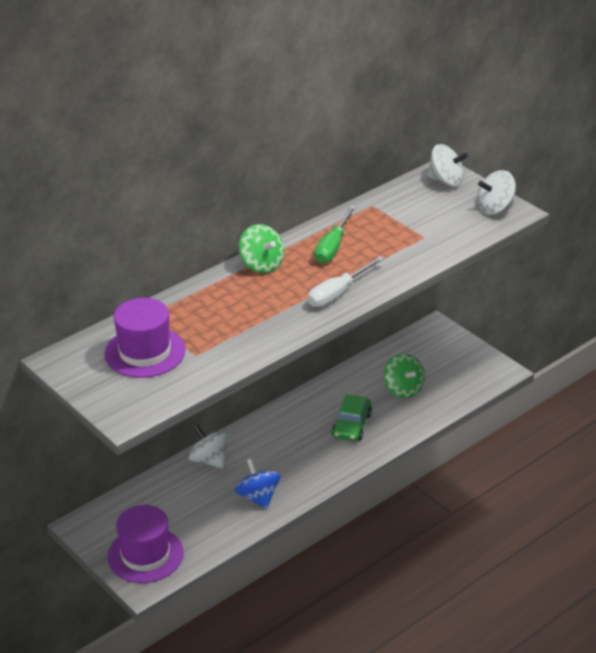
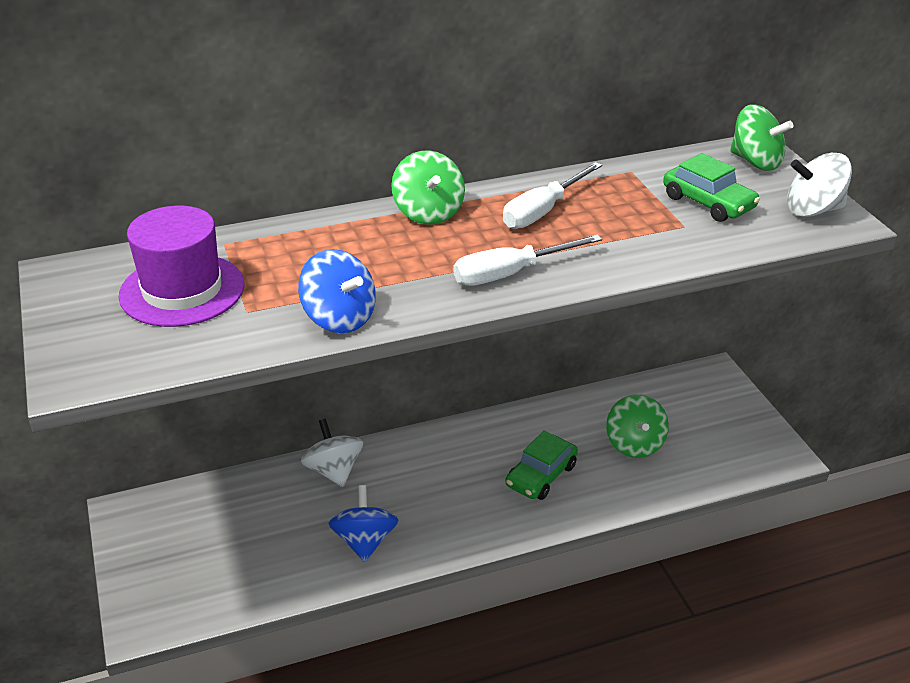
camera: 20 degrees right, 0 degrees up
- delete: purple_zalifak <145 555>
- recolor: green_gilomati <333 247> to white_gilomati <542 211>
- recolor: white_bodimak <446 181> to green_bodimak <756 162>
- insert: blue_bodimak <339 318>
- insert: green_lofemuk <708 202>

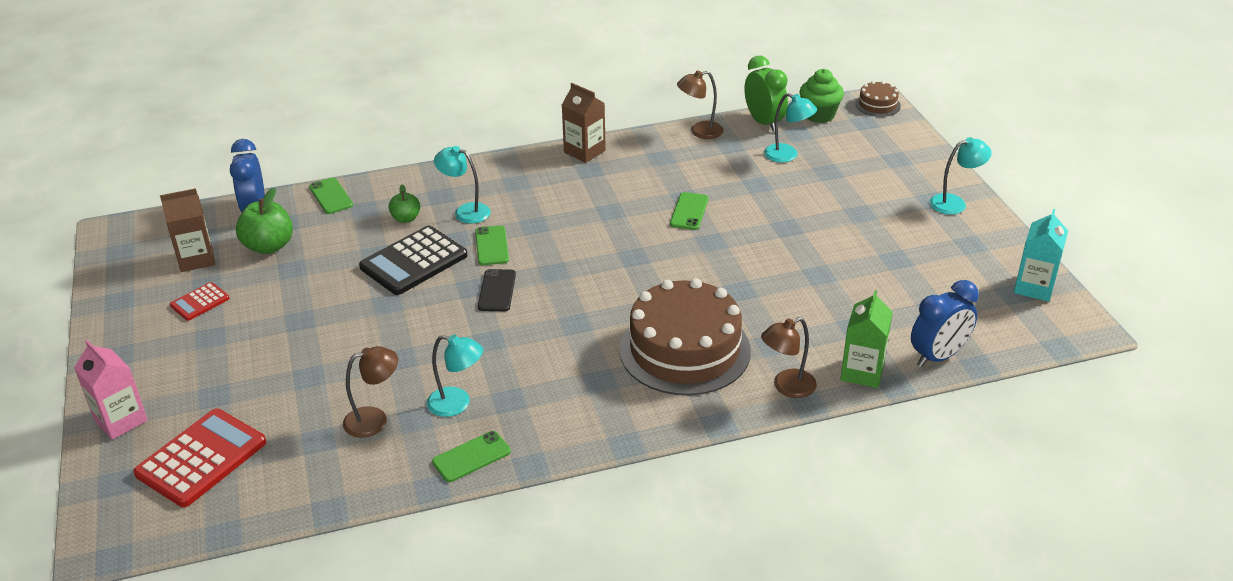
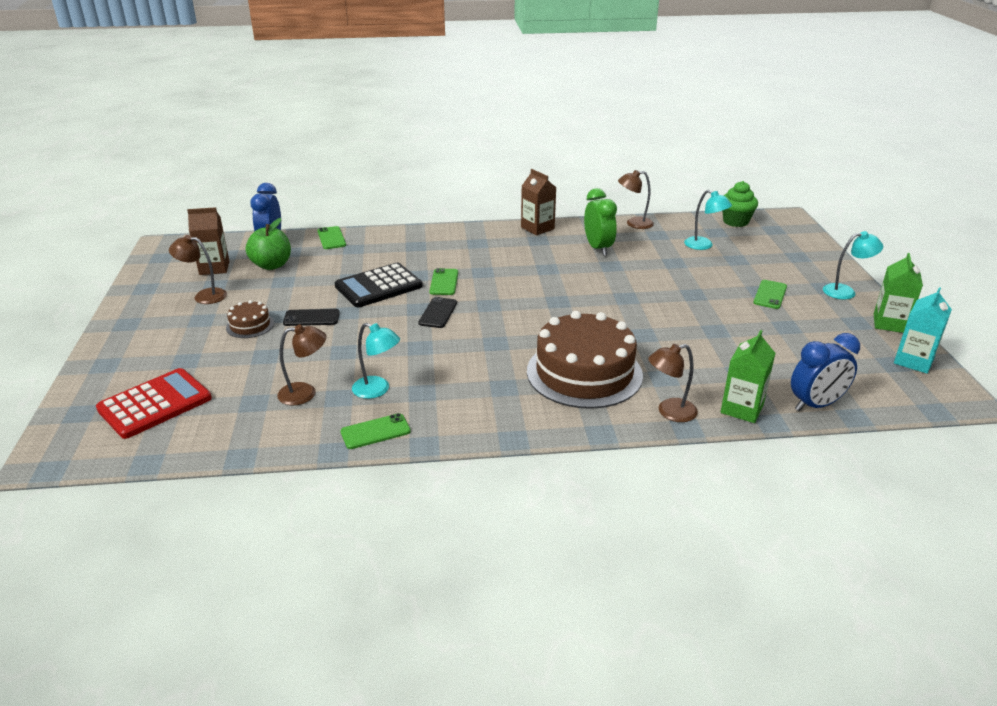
camera: 10 degrees right, 5 degrees down
- delete: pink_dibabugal <121 420>
- replace: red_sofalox <200 302> to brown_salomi <204 296>
- delete: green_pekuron <406 218>
- delete: turquoise_salomi <465 211>
- move: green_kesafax <689 211> to <770 295>
- move: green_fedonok <764 122> to <598 248>
- move: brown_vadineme <877 105> to <250 325>
- insert: black_kesafax <311 318>
- insert: green_dibabugal <889 323>

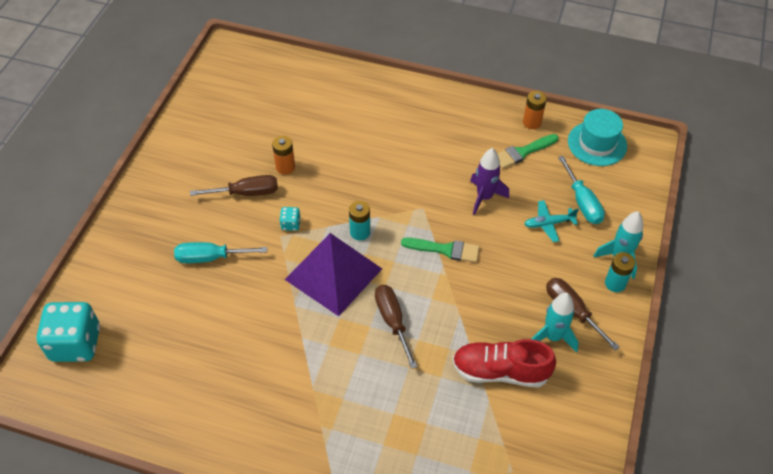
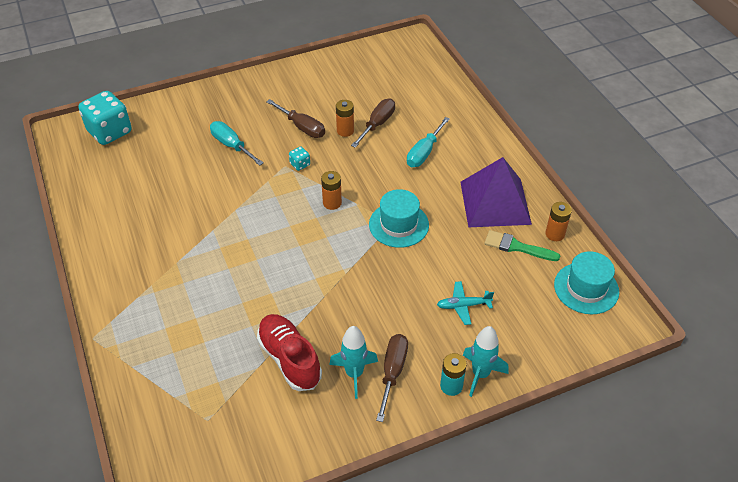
camera: 50 degrees right, 5 degrees down
- move: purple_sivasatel <333 274> to <495 202>
- recolor: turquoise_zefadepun <360 232> to orange_zefadepun <332 203>
- move: brown_gilomati <392 321> to <377 124>
- delete: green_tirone <445 249>
- delete: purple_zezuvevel <484 197>
- rotate: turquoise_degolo <548 224> = <463 306> 45 degrees counterclockwise
- move: turquoise_gilomati <582 202> to <424 152>
- insert: turquoise_zalifak <398 224>

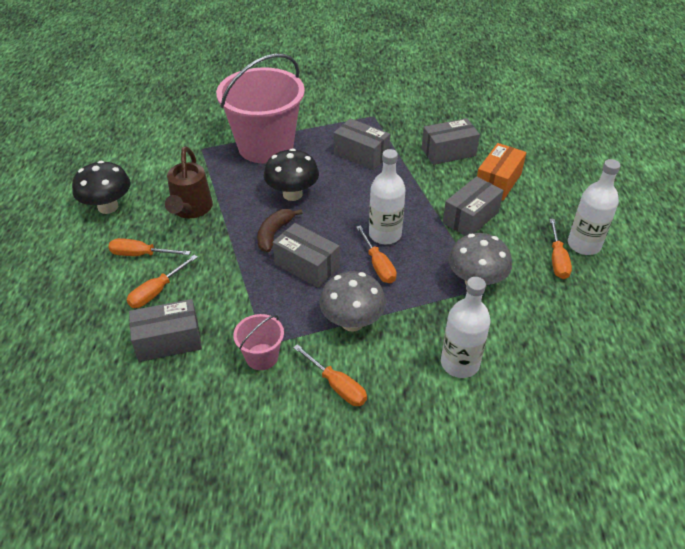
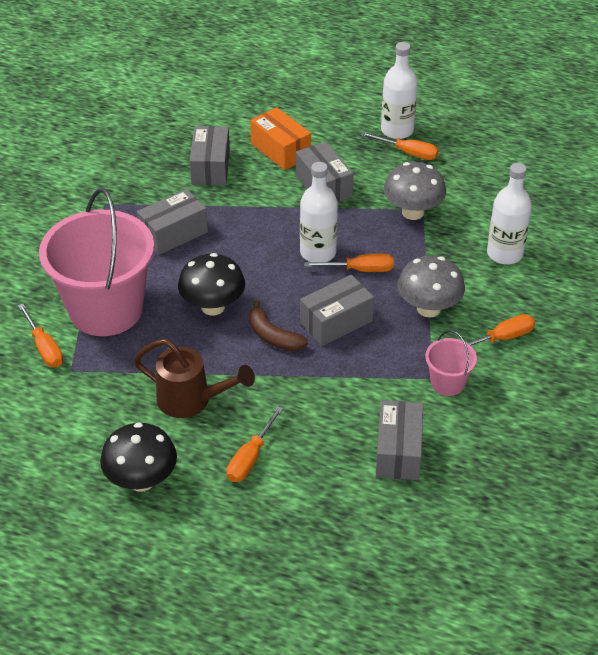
camera: 70 degrees left, 0 degrees up
- move: orange_gilomati <157 291> to <44 348>

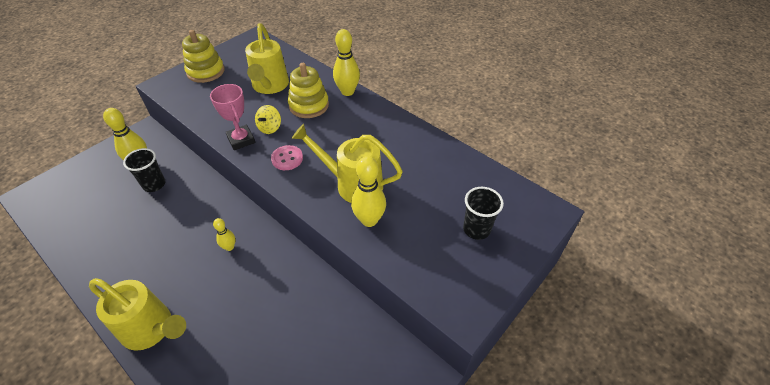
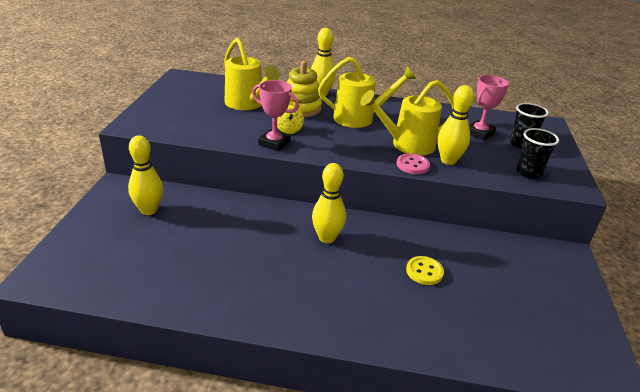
camera: 35 degrees left, 15 degrees down
- move: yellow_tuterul <152 329> to <360 118>
- move: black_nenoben <154 184> to <528 173>
- delete: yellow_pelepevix <206 71>
- resize: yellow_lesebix <229 247> = <327 238> x1.77
- move: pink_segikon <287 159> to <412 165>
- insert: yellow_segikon <424 272>
- insert: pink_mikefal <479 133>

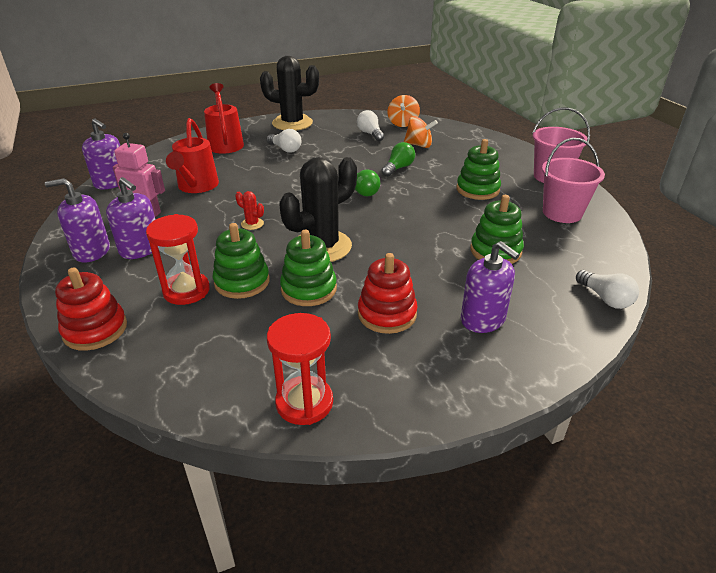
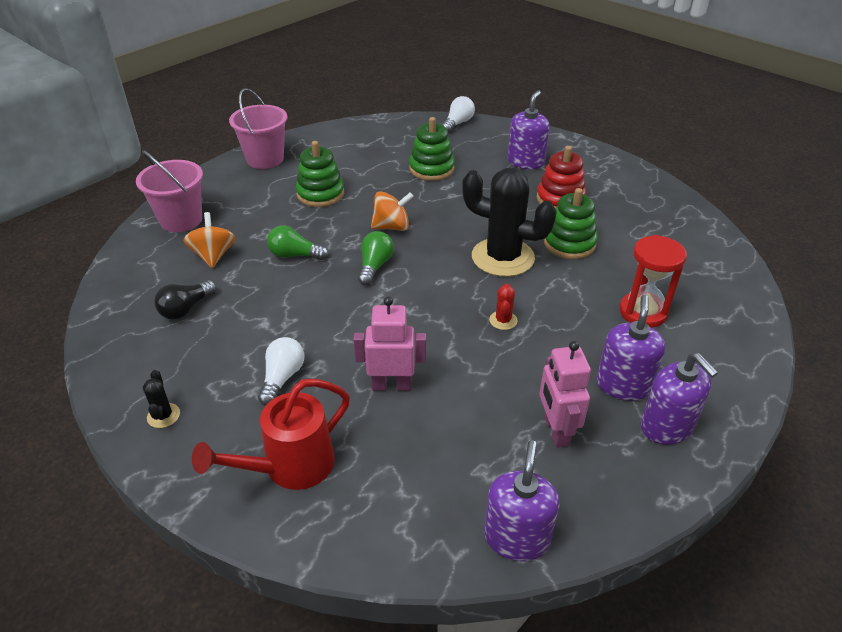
camera: 115 degrees left, 5 degrees up
- delete: red_pelepevix <95 330>
- delete: red_tuterul <196 187>
- delete: green_pelepevix <242 282>
- resize: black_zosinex <292 123> = <163 415> x0.40
- delete: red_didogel <304 402>
- recolor: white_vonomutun <370 134> to black_vonomutun <186 309>
- move: orange_bodimak <403 123> to <392 227>
- move: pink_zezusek <562 213> to <181 220>
- insert: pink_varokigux <391 385>

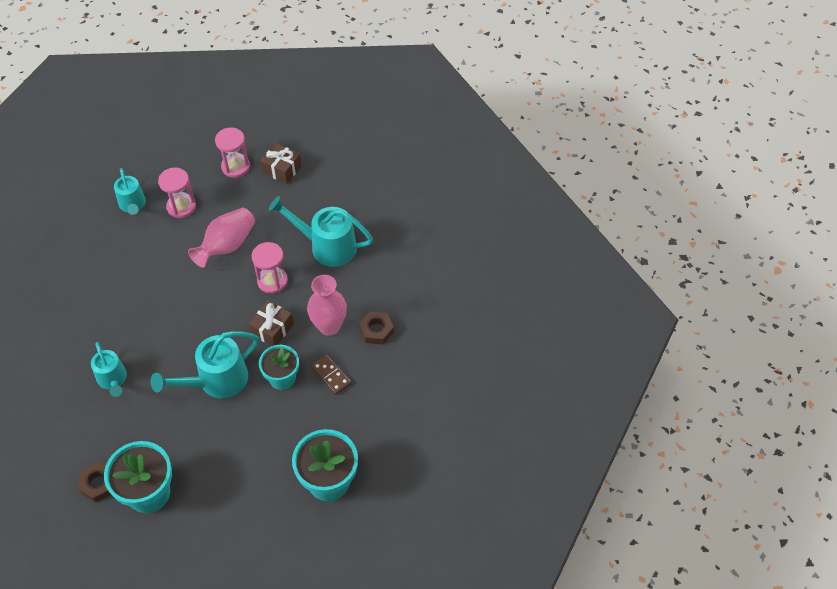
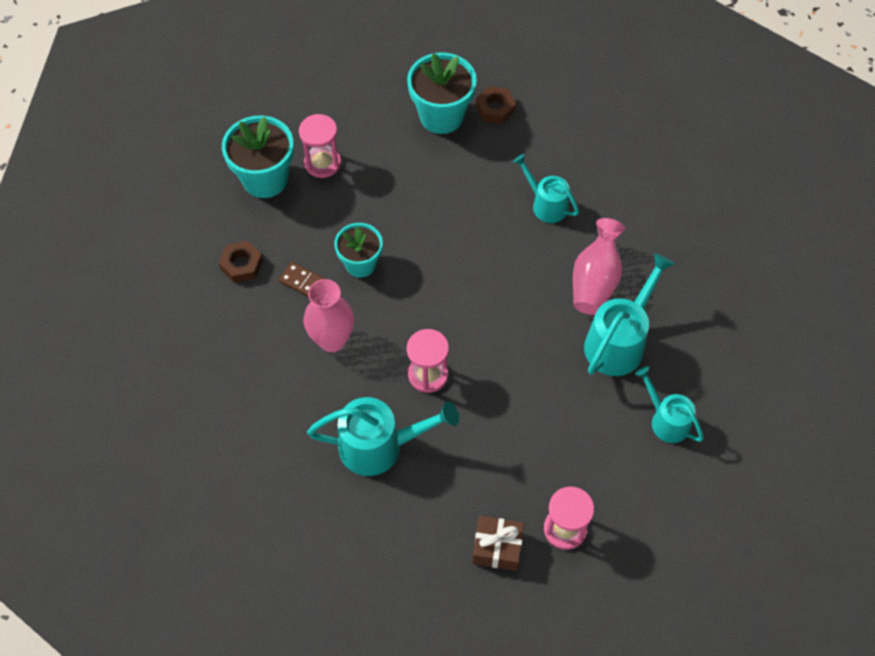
camera: 160 degrees right, 5 degrees up
- move: turquoise_tuterul <216 381> to <619 341>
- move: pink_didogel <181 207> to <322 163>
- move: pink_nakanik <227 245> to <595 281>
- delete: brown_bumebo <272 329>
- move: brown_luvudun <376 330> to <241 265>

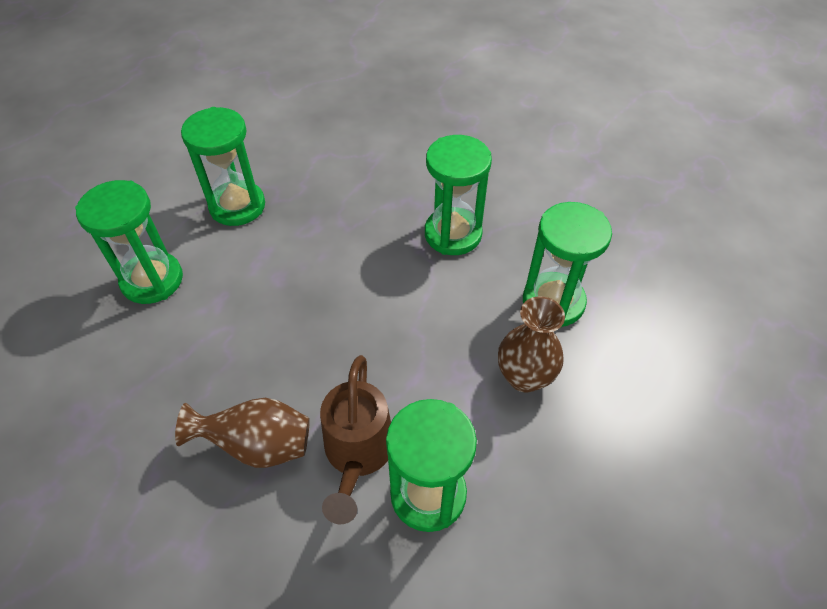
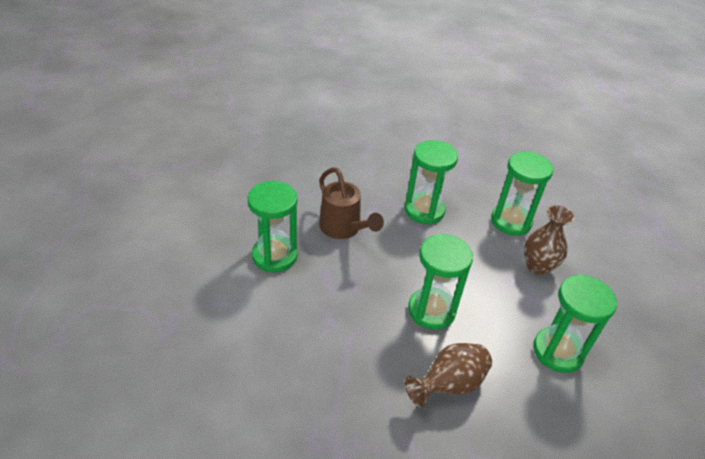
camera: 40 degrees left, 10 degrees down
- move: green_didogel <152 280> to <431 310>
- move: brown_tuterul <357 453> to <343 228>

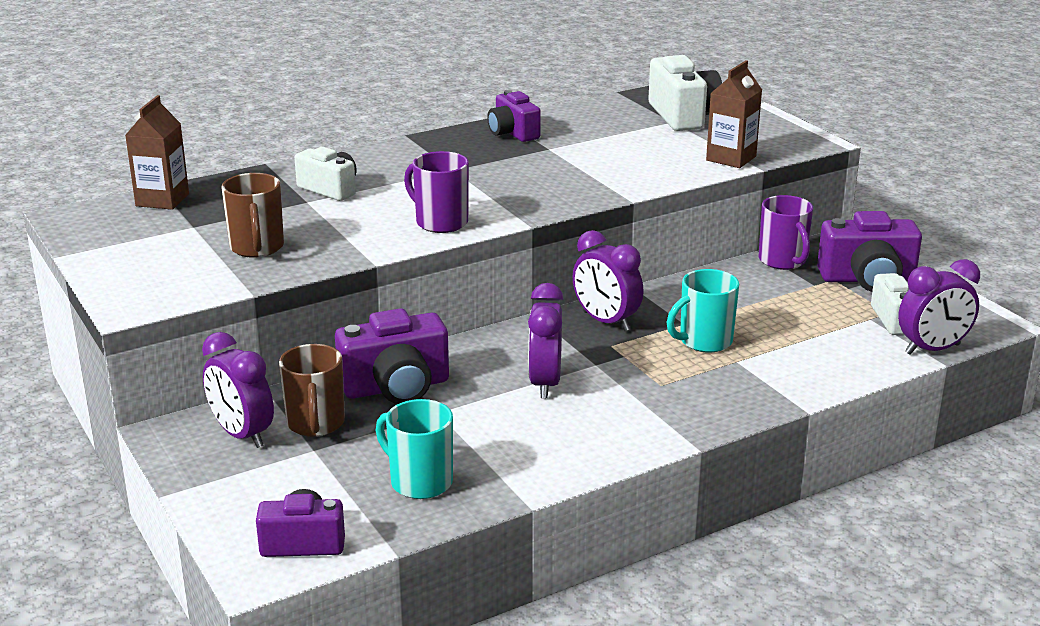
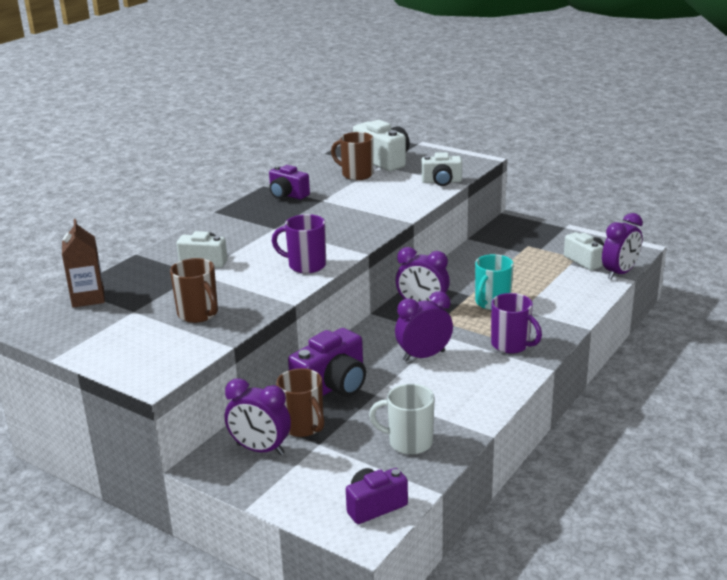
camera: 25 degrees left, 0 degrees up
- recolor: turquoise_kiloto <419 481> to white_kiloto <409 442>
- rotate: purple_fedonok <545 383> = <423 356> 90 degrees clockwise
- replace: brown_dibabugal <731 158> to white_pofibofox <441 182>
- move: purple_kiloto <783 261> to <511 345>
- delete: purple_pofibofox <867 279>
- insert: brown_kiloto <356 174>

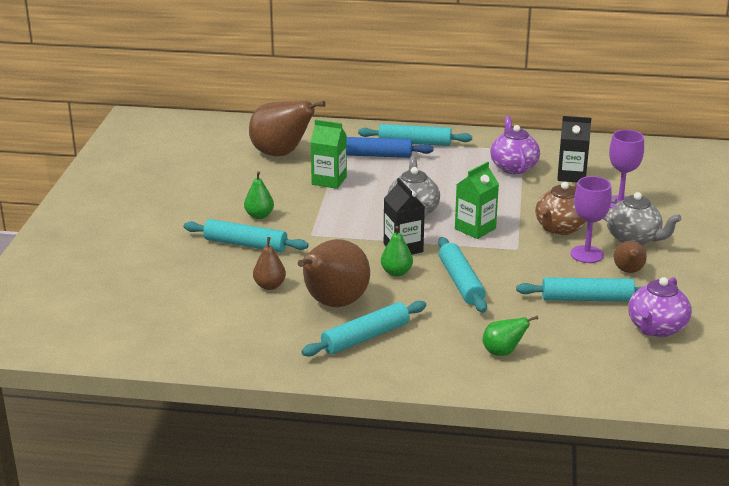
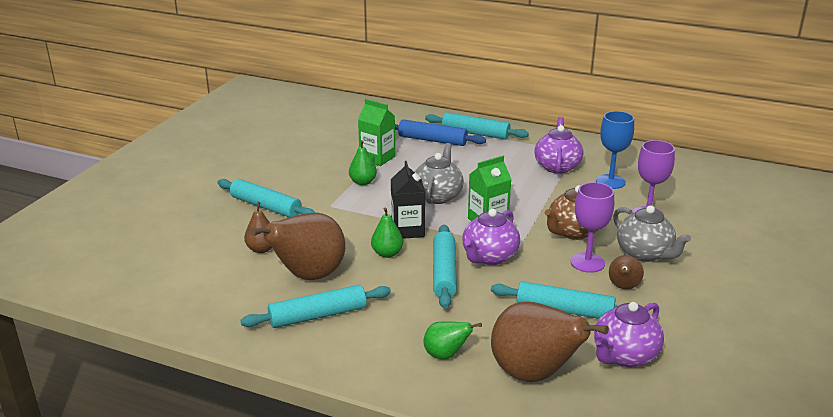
camera: 15 degrees right, 0 degrees up
- move: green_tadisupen <259 216> to <363 182>
- move: brown_tadisupen <281 154> to <534 374>
- replace: black_dibabugal <571 176> to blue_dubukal <610 181>
- insert: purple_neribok <489 257>

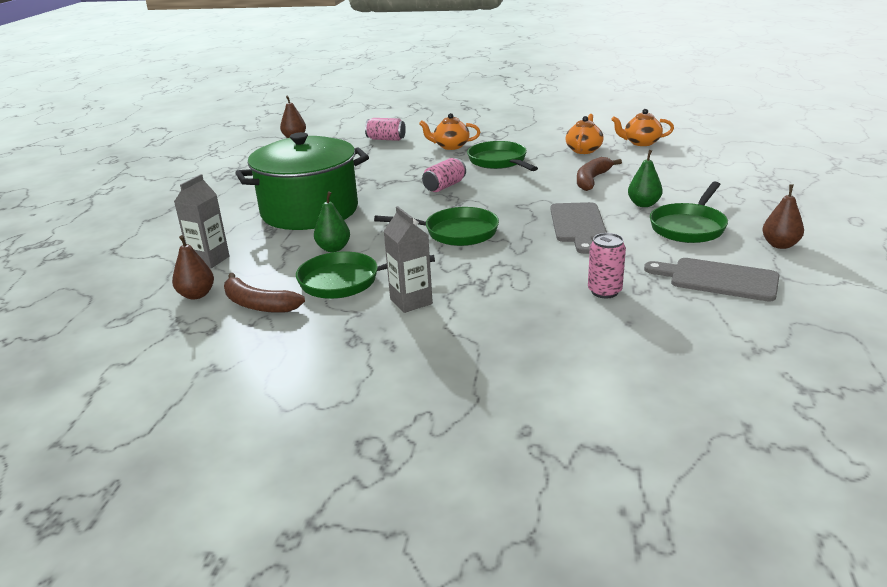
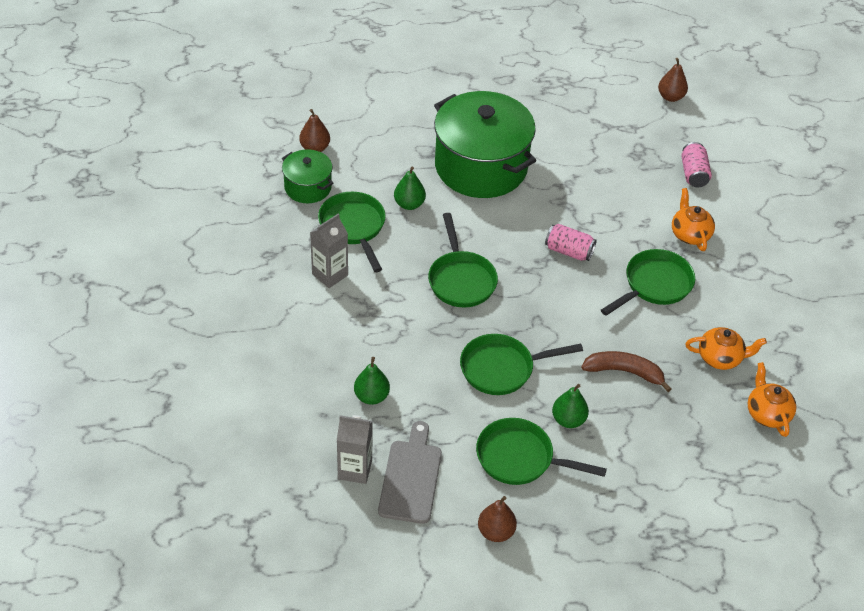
camera: 70 degrees right, 20 degrees up
- move: grey_dibabugal <209 260> to <355 469>
- replace: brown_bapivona <258 304> to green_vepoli <308 187>
- replace: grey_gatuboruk <578 225> to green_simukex <502 368>
- replace: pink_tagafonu <604 291> to green_tadisupen <371 396>

